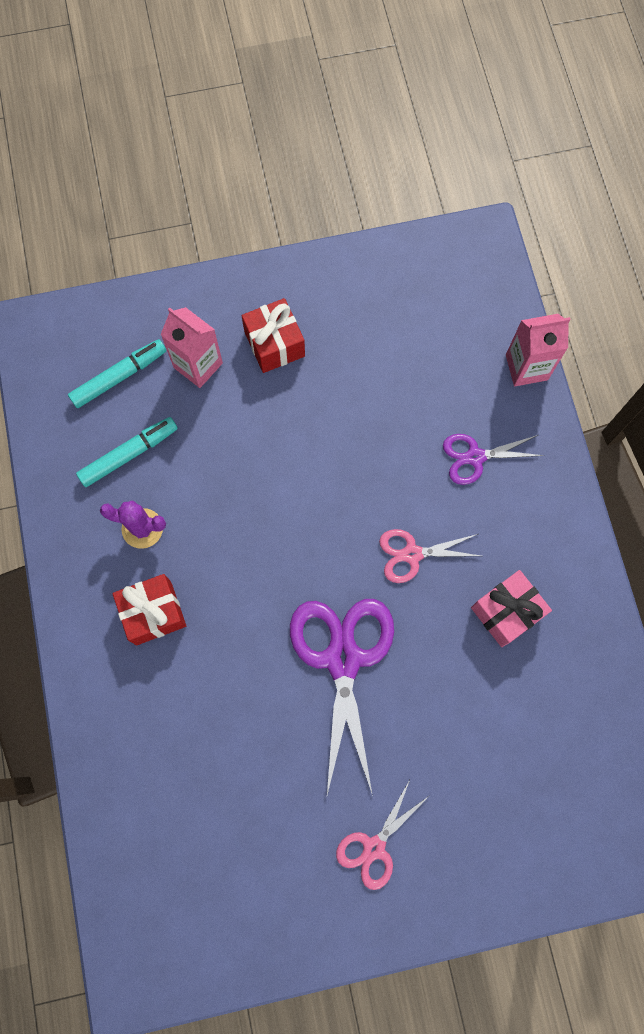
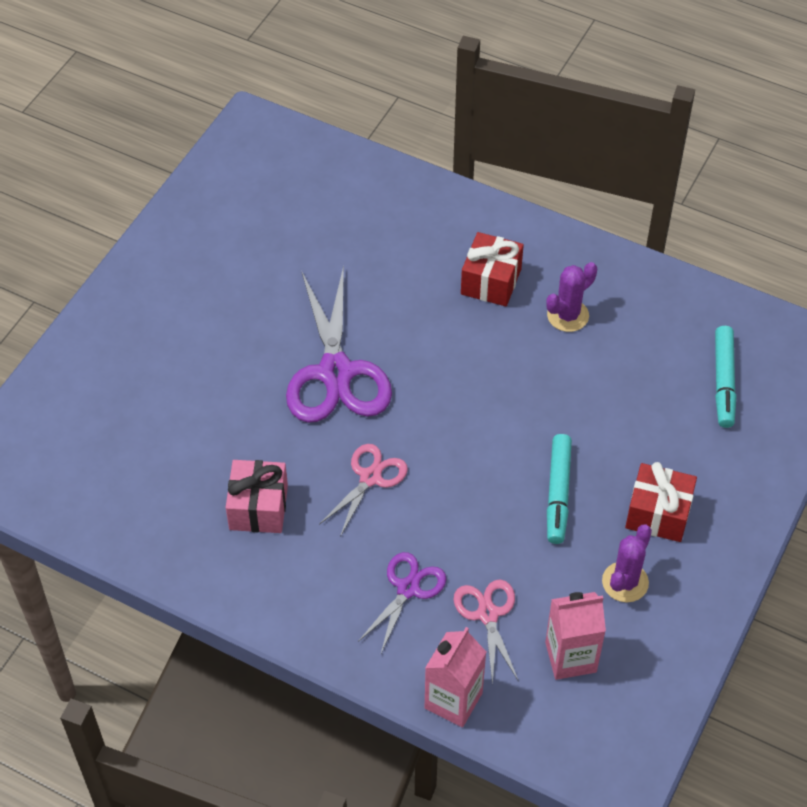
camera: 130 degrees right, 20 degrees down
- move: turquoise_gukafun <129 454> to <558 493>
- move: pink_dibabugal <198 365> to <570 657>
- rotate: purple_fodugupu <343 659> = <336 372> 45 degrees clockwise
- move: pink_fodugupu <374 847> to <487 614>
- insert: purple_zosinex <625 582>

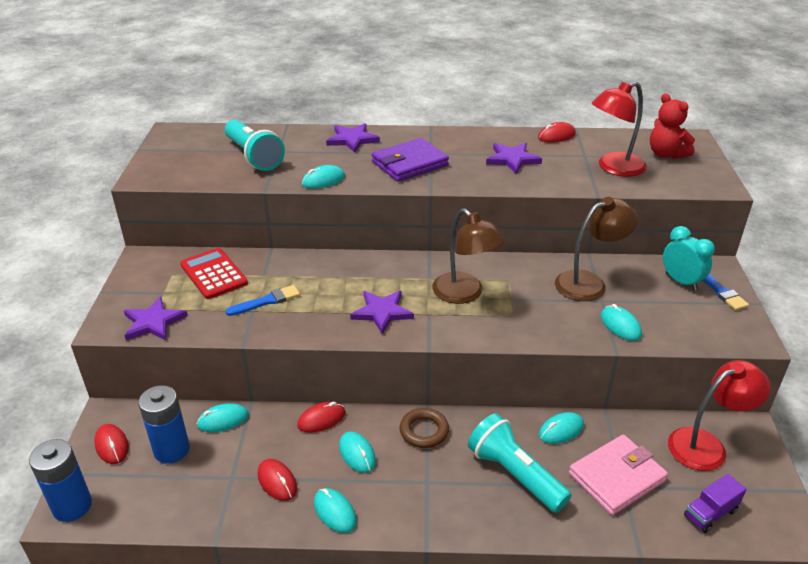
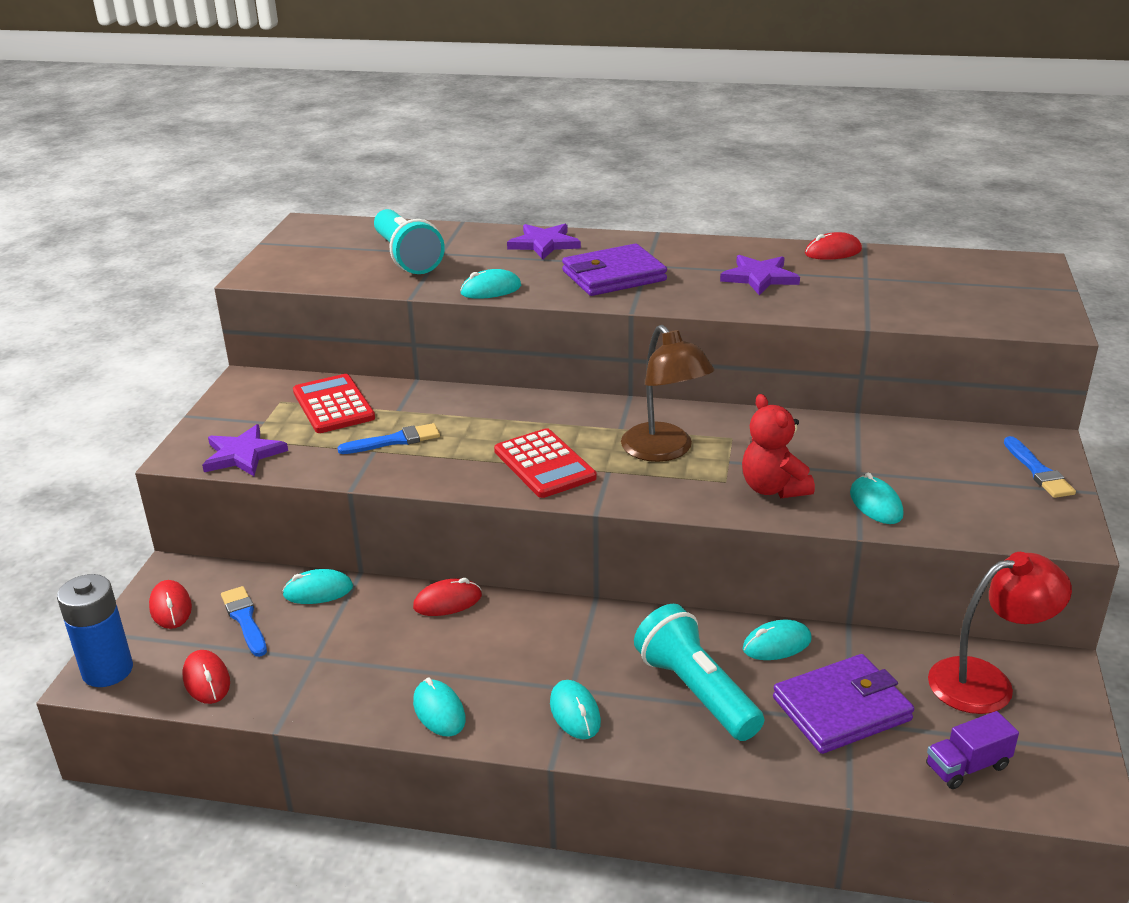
camera: 10 degrees right, 5 degrees down
- replace: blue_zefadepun <171 450> to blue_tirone <245 619>
- move: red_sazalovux <277 481> to <206 680>
- move: turquoise_sazalovux <357 454> to <575 713>
- replace: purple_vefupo <382 312> to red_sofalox <544 464>
- delete: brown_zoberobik <424 431>
- delete: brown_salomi <589 283>
- recolor: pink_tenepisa <616 477> to purple_tenepisa <841 709>
- delete: red_salomi <613 168>
- move: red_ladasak <666 154> to <773 488>
- delete: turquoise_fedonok <681 282>

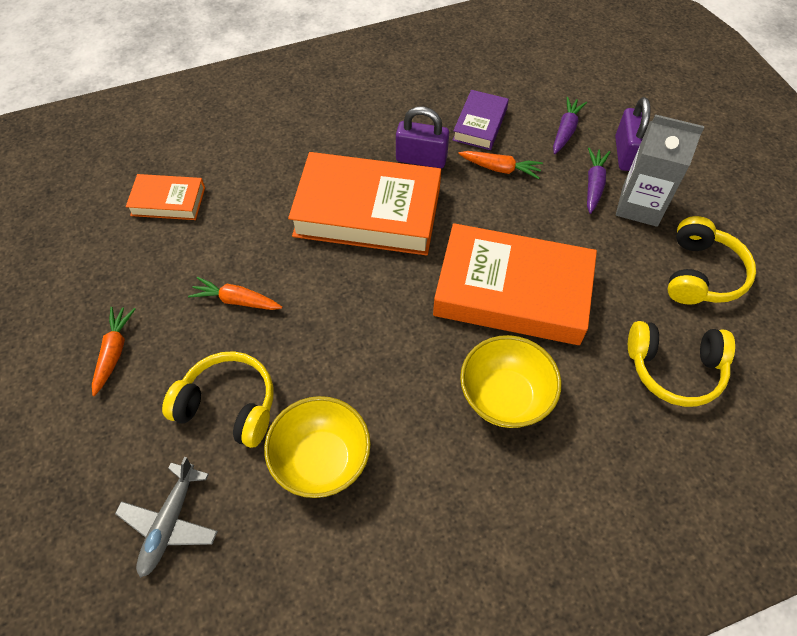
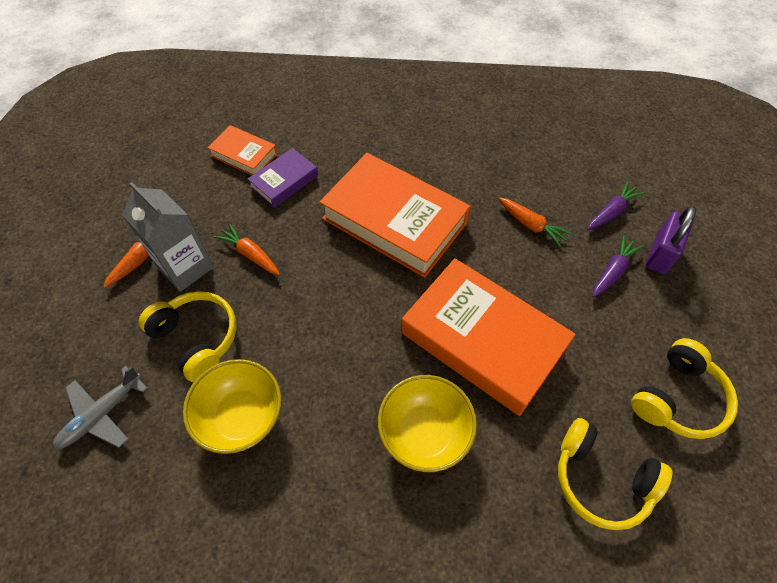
camera: 25 degrees right, 0 degrees up
- delete: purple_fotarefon <421 159>
- move: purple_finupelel <480 124> to <284 181>
- move: grey_dibabugal <639 206> to <185 267>

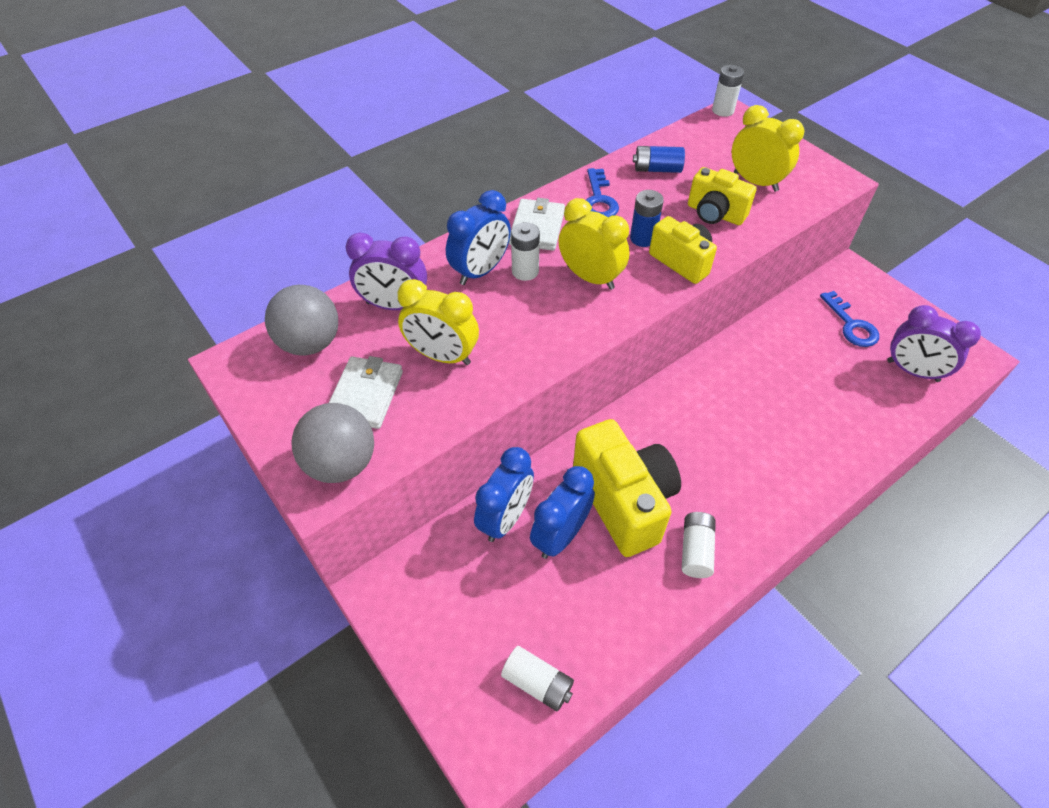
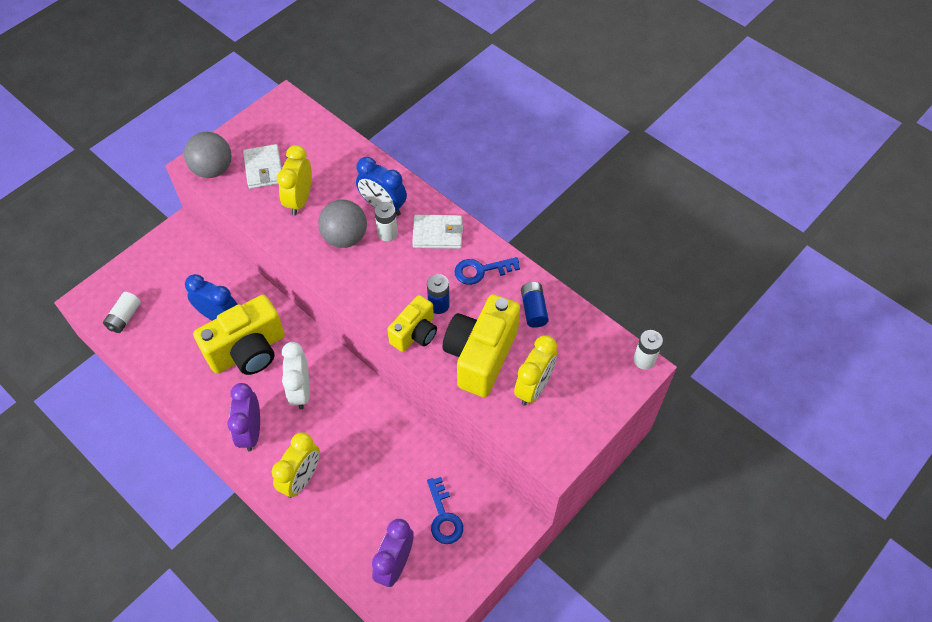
camera: 80 degrees right, 5 degrees up
- move: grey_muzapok <310 343> to <345 237>
- rotate: white_tenepisa <365 395> = <264 168> 75 degrees clockwise
- move: purple_fedonok <394 305> to <251 432>
- delete: blue_fedonok <505 518>
- move: yellow_fedonok <590 277> to <301 479>
- delete: white_zefadepun <696 550>
- resize: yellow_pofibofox <715 214> = <480 356> x1.69
- rotate: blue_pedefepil <851 325> = <444 516> 75 degrees counterclockwise
- insert: white_fedonok <301 391>

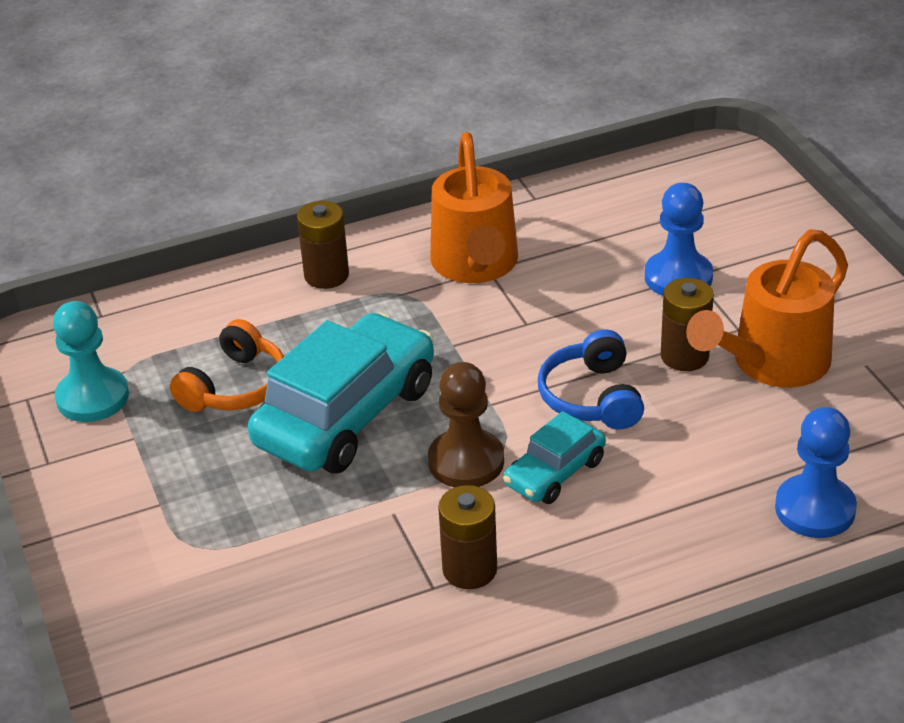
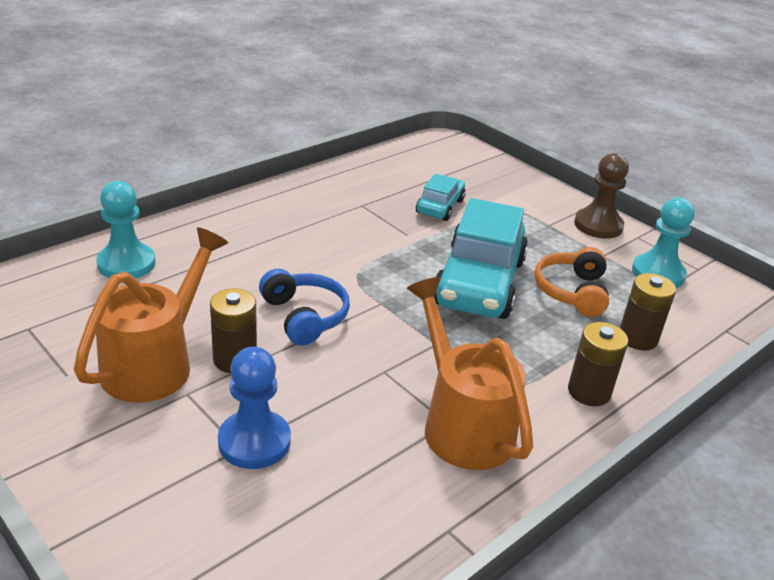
camera: 155 degrees right, 5 degrees down
- move: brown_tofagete <466 461> to <598 225>
- move: brown_zefadepun <469 569> to <637 338>
- move: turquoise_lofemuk <555 473> to <440 206>
- recolor: blue_tofagete <815 509> to turquoise_tofagete <126 264>

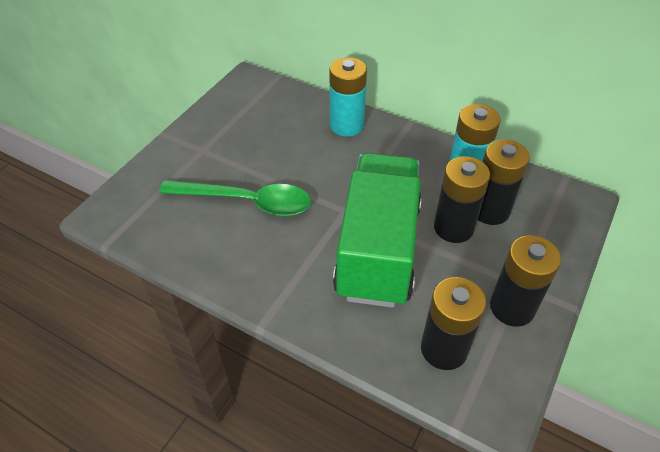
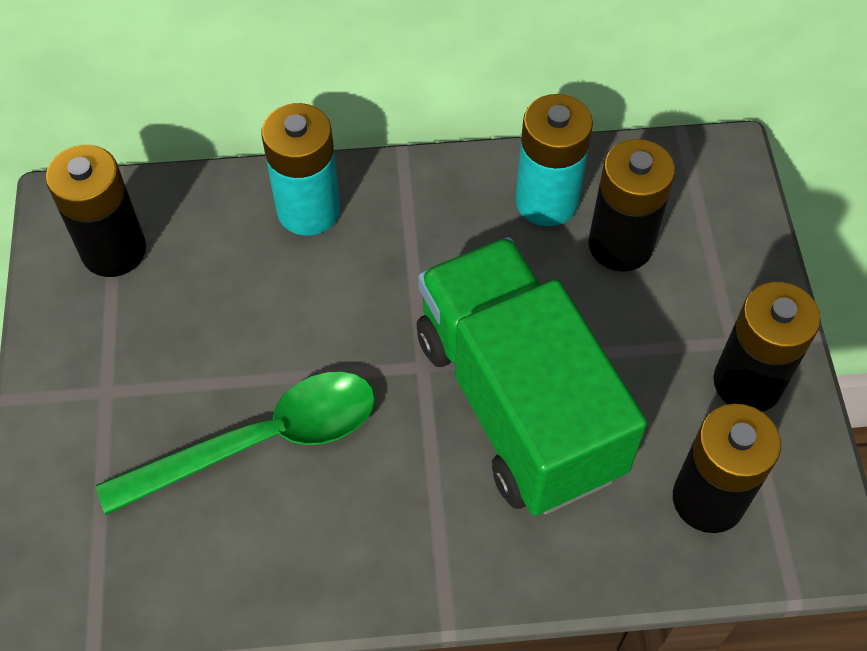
camera: 35 degrees left, 10 degrees up
- move: black_zefadepun <453 228> to <114 250>

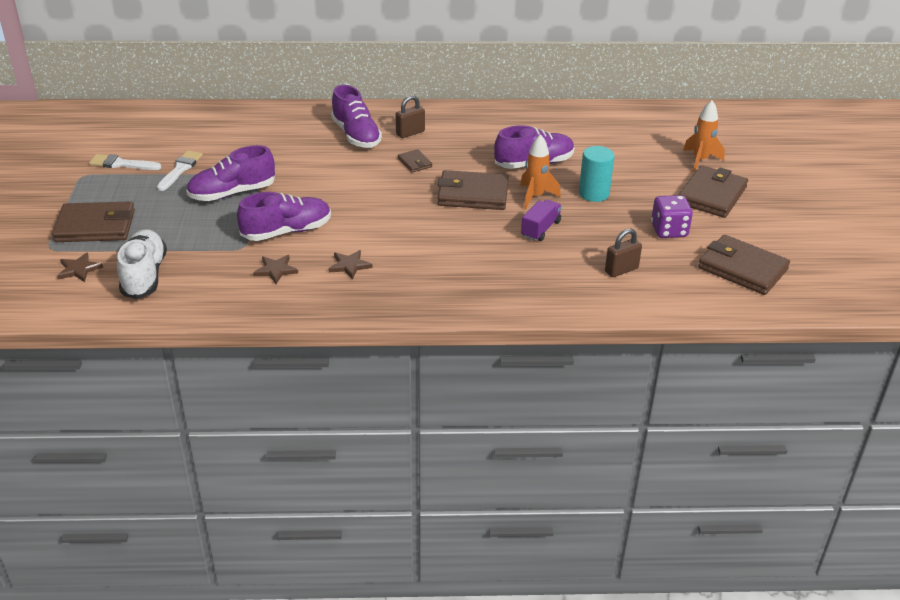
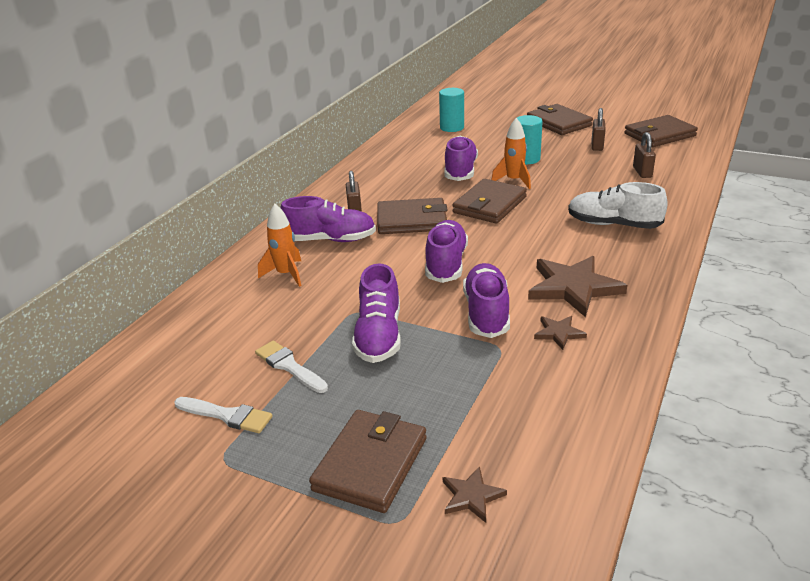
camera: 60 degrees left, 5 degrees down
- rotate: white_tirone <121 164> = <227 415> 105 degrees counterclockwise
- move: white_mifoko <144 275> to <613 224>
- resize: brown_vefupo <349 266> = <573 288> x2.04
- resize: brown_tenepisa <414 163> = <411 220> x2.08
- delete: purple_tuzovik <540 229>
- replace: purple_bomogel <669 230> to brown_fotarefon <597 146>
- move: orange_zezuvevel <700 160> to <286 274>
- insert: purple_mifoko <446 264>
- insert: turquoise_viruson <452 127>

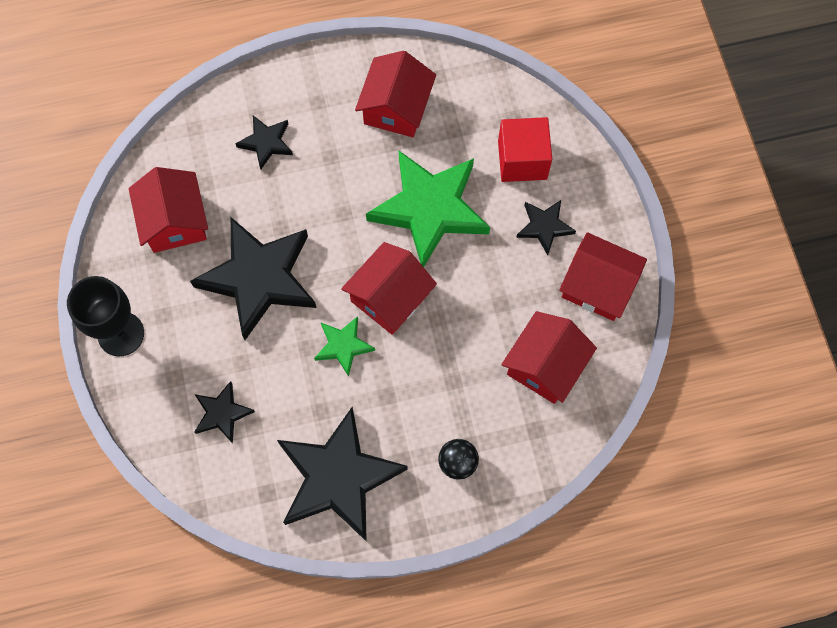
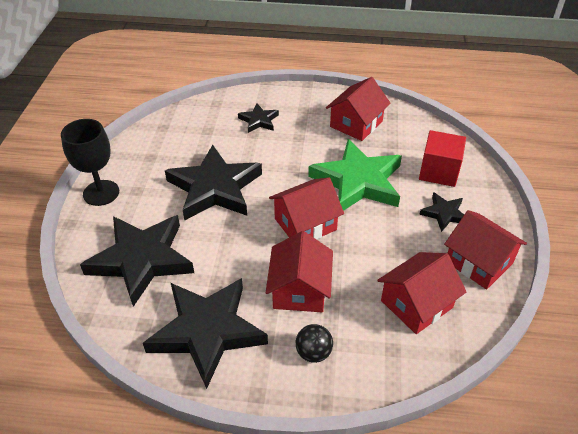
camera: 20 degrees right, 25 degrees down
- move: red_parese <174 221> to <299 289>
- resize: black_vefupo <222 413> = <141 260> x2.10
- delete: green_vefupo <343 346>

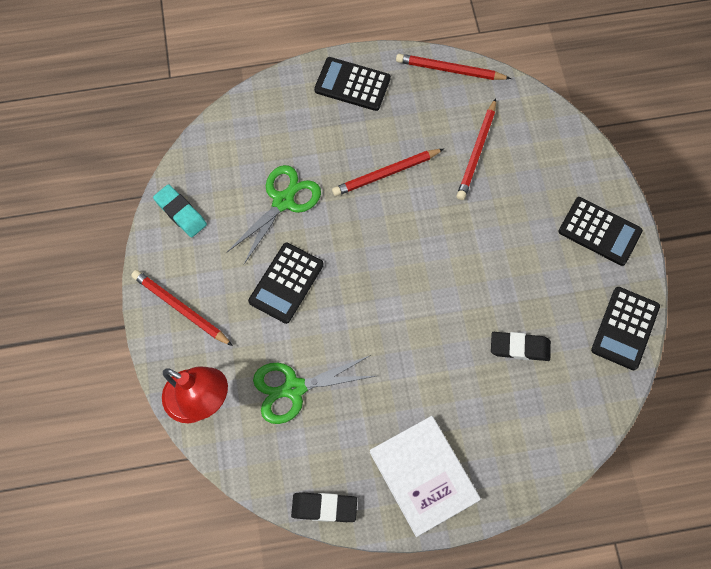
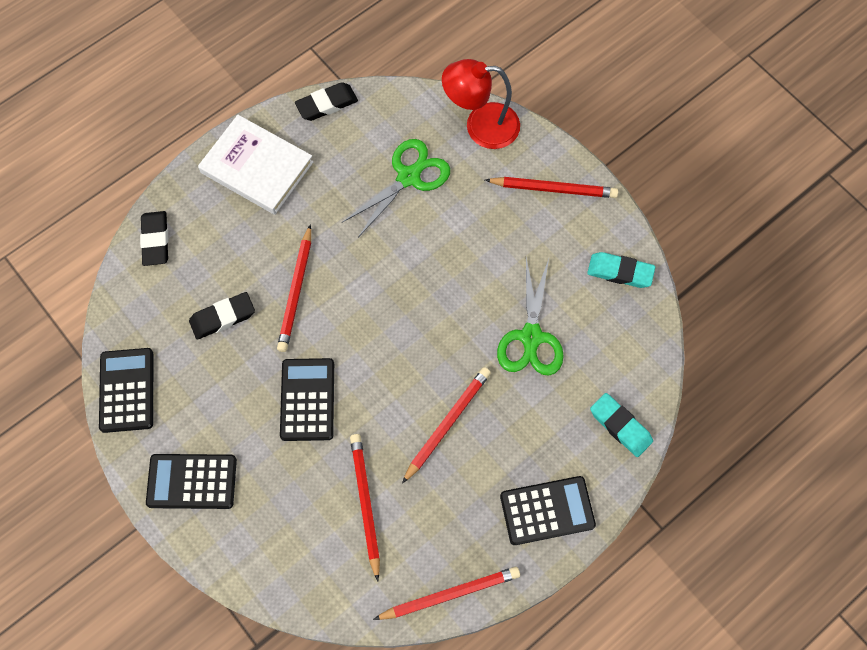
camera: 150 degrees right, 0 degrees up
- move: black_sofalox <286 283> to <307 399>
- insert: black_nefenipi <155 240>
- insert: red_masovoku <296 291>
- insert: turquoise_nefenipi <620 426>

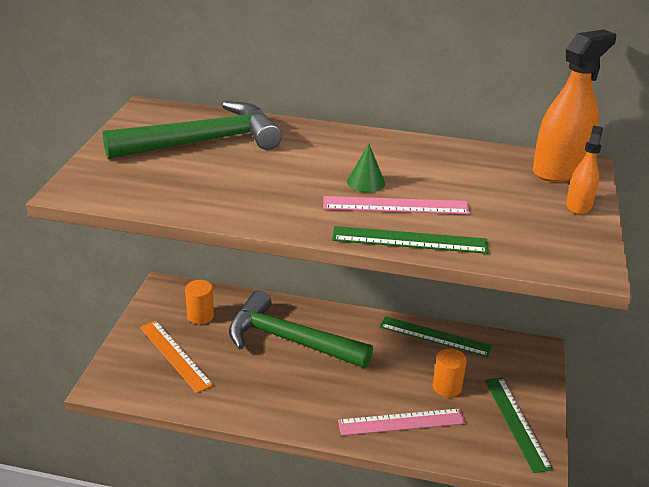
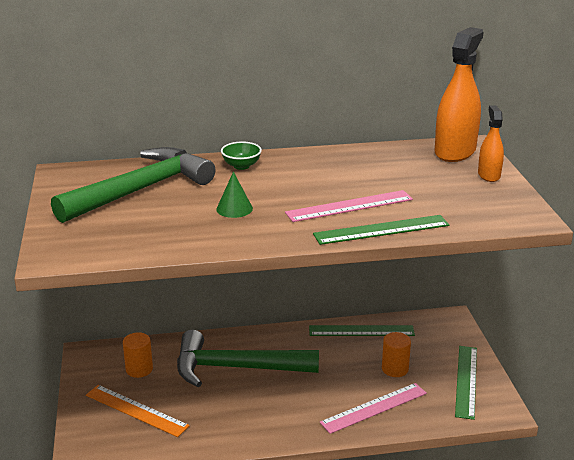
camera: 20 degrees left, 5 degrees down
- move: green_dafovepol <366 182> to <234 209>
- rotate: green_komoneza <516 422> = <466 381> 45 degrees clockwise
- insert: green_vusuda <241 166>

